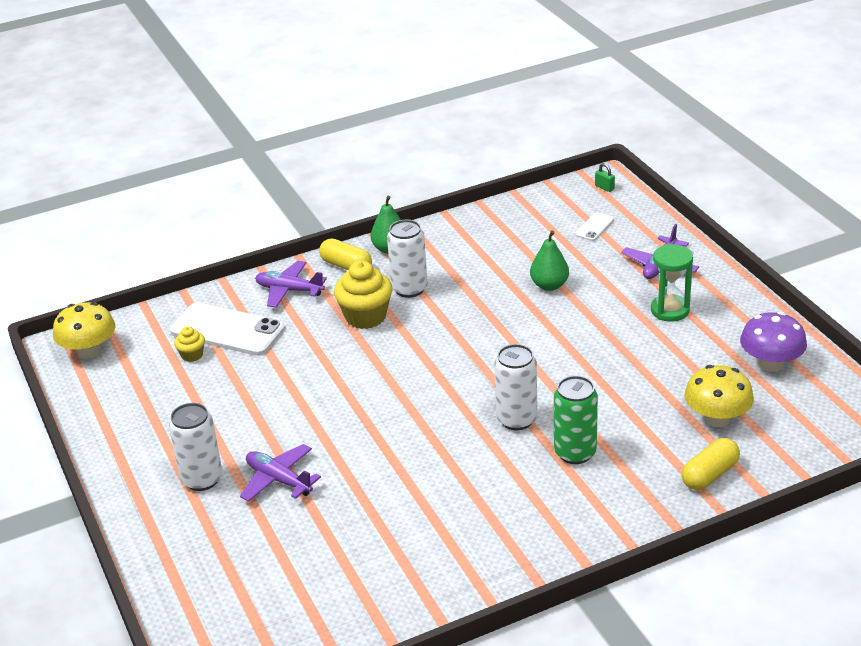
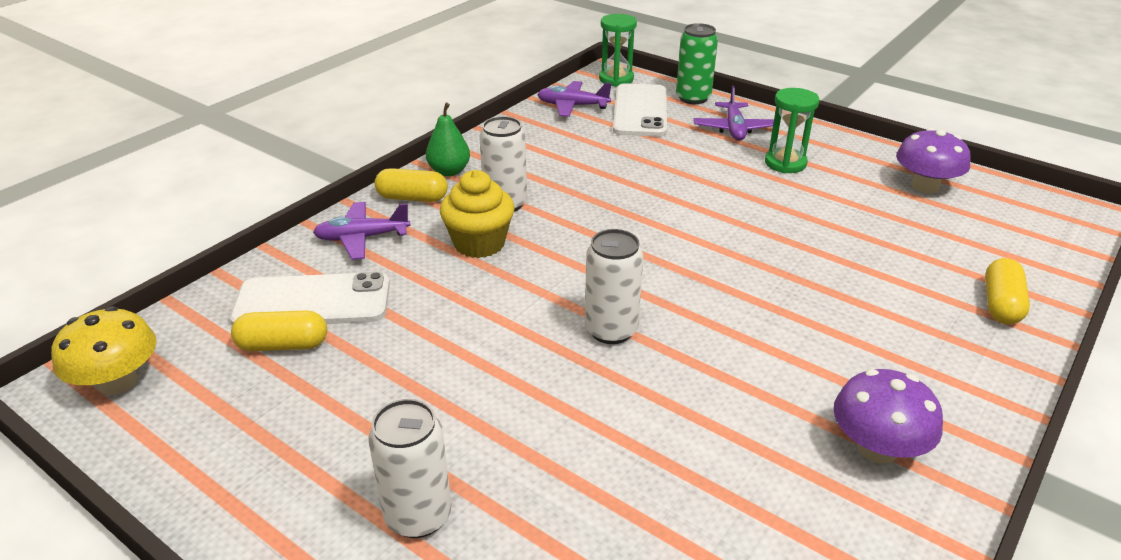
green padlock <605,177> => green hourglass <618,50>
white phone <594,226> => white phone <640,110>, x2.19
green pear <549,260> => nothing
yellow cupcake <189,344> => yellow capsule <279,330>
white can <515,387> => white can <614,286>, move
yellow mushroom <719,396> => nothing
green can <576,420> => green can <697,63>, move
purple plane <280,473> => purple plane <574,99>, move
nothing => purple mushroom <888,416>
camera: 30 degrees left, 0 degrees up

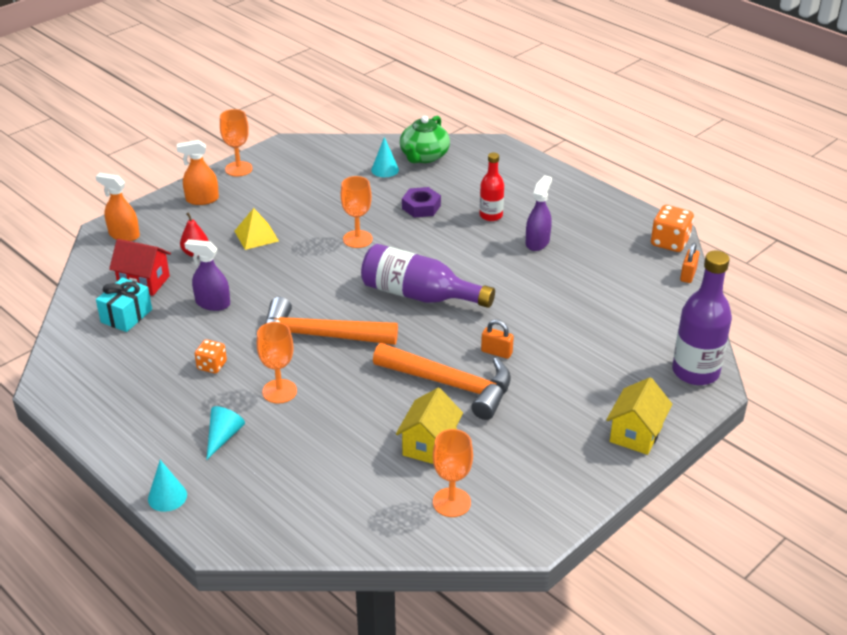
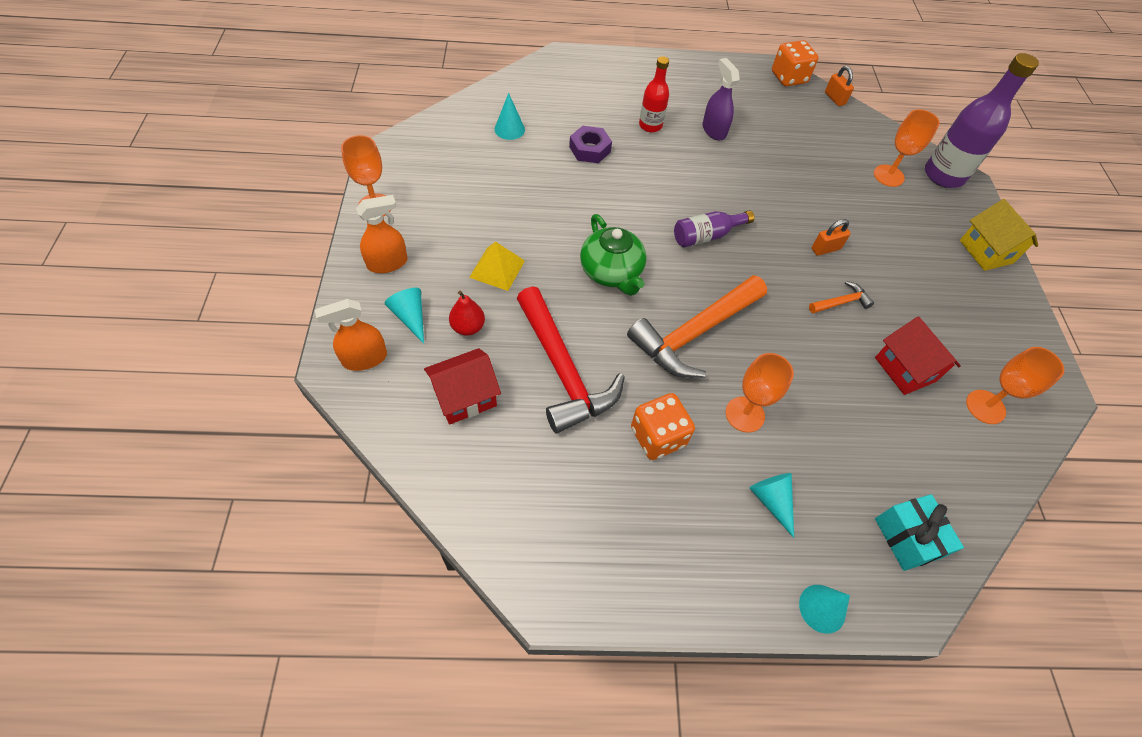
green teapot <425,139> => green teapot <613,255>, move
orange spray bottle <198,172> => orange spray bottle <382,234>, 150 degrees counterclockwise
orange goblet <357,212> => orange goblet <907,148>, move
purple spray bottle <207,275> => red hammer <571,360>
purple bottle <428,276> => purple bottle <714,228>, x0.58
turquoise gift <124,304> => turquoise gift <919,532>, move
orange dice <211,356> => orange dice <663,426>, x1.58
orange hammer <442,381> => orange hammer <841,297>, x0.44
yellow house <429,426> => red house <918,355>
nothing => turquoise cone <404,315>
camera: 50 degrees left, 20 degrees up

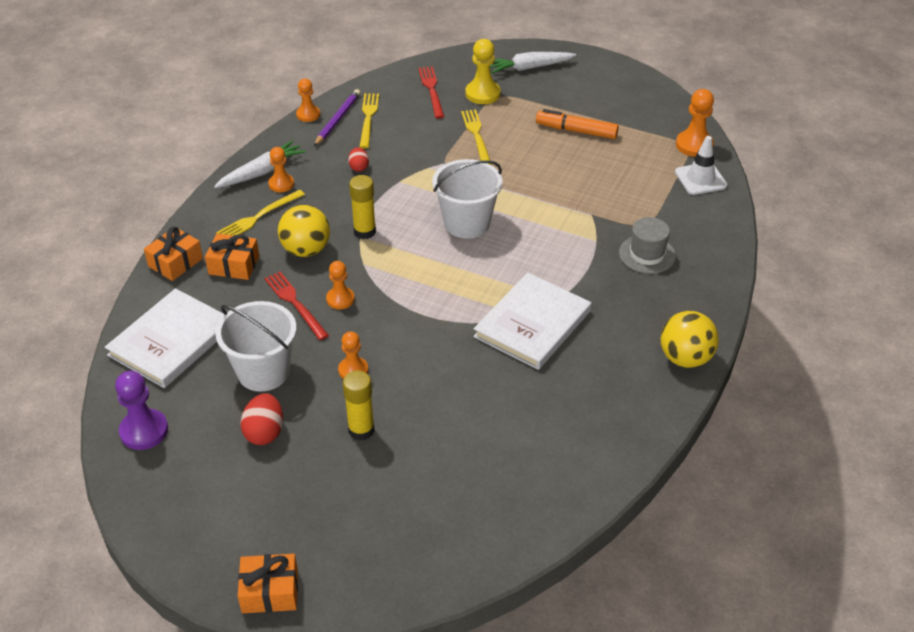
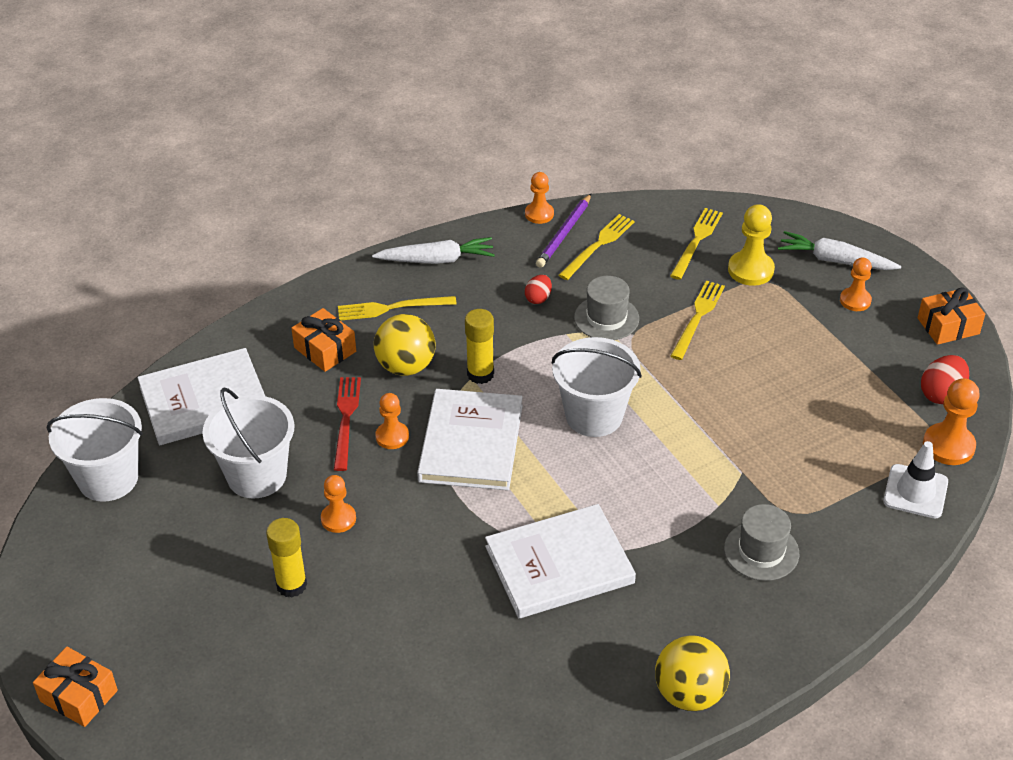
red fork <431,92> => yellow fork <696,244>
purple pencil <337,117> => purple pencil <563,231>, 150 degrees clockwise
orange marker <577,124> => nothing
orange pawn <281,169> => orange pawn <856,284>, move
orange gift <173,254> => orange gift <951,316>, move
purple pawn <141,410> => white bucket <94,450>
red egg <262,419> => red egg <945,379>, move
nothing => grey hat <606,308>
nothing => white book <470,439>
camera: 35 degrees right, 0 degrees up

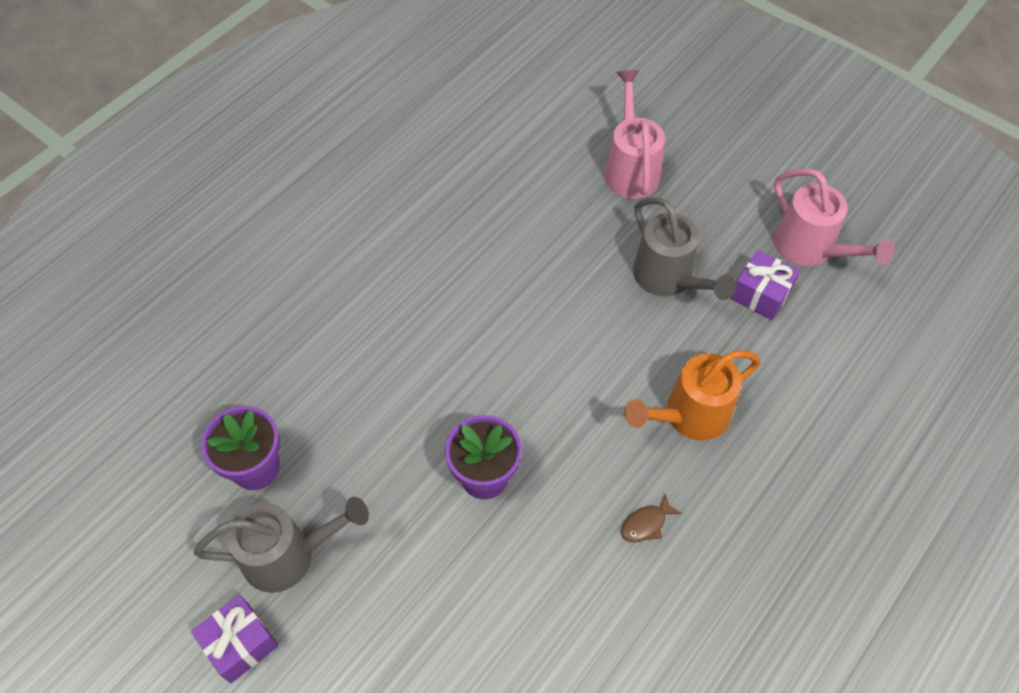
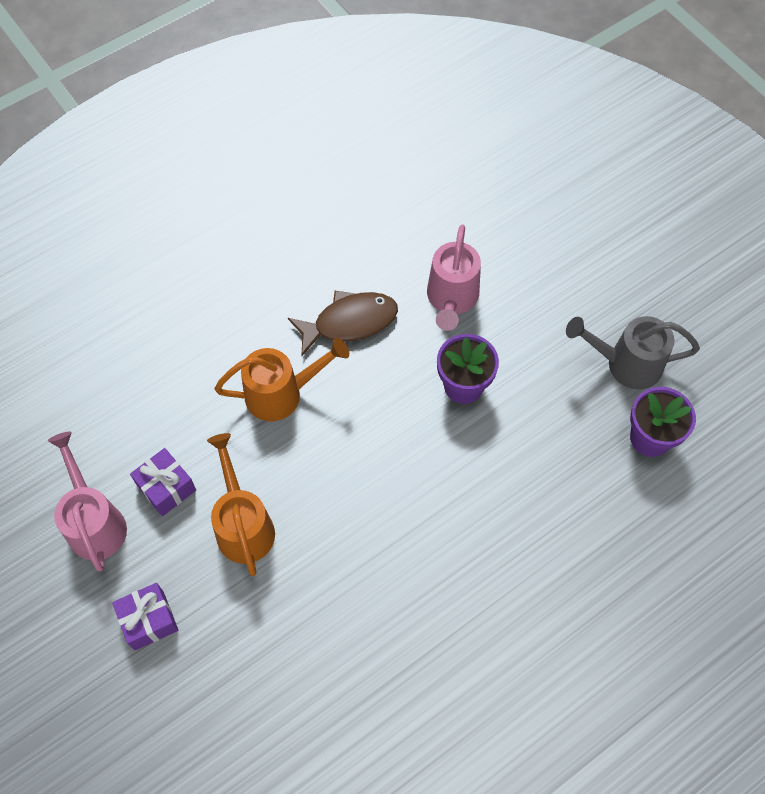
pink watering can <635,134> => pink watering can <454,277>, move
grey watering can <684,248> => orange watering can <241,504>
brown fish <651,518> => brown fish <343,323>, x2.15
purple gift <234,639> => purple gift <145,616>, move
camera: 165 degrees left, 5 degrees up

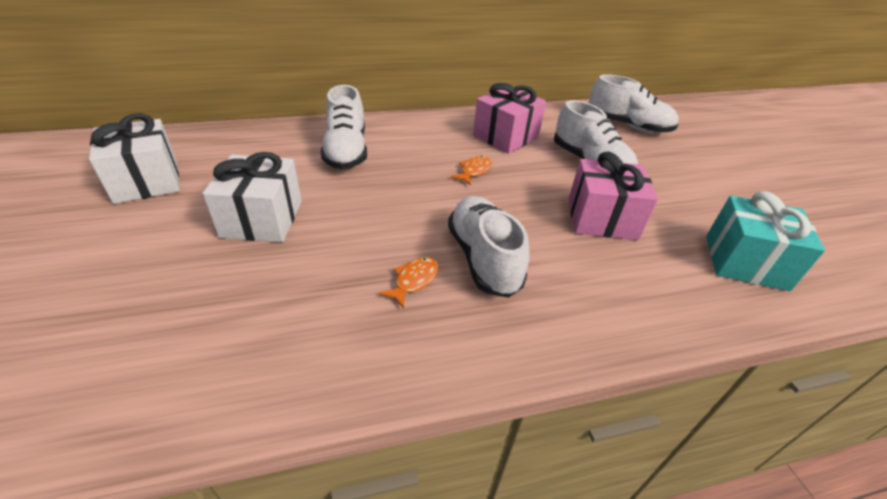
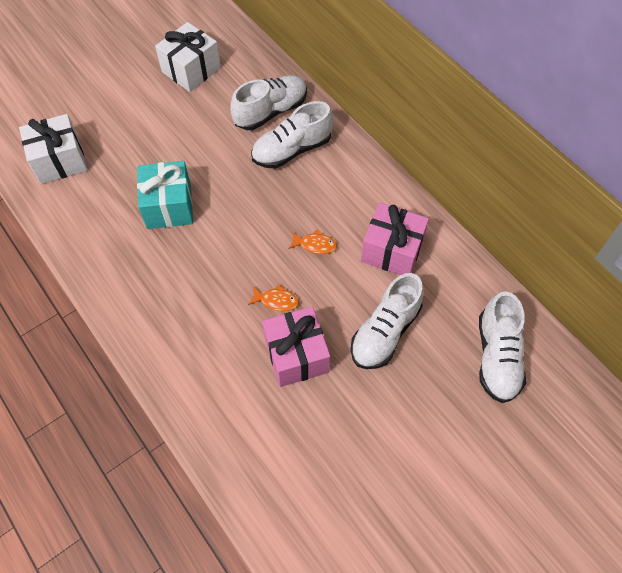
white gift <252,197> => white gift <53,149>, move
turquoise gift <765,241> => turquoise gift <165,195>, move
white shoe <488,247> => white shoe <268,102>, move
orange fish <408,283> => orange fish <273,297>, move
camera: 70 degrees right, 20 degrees up

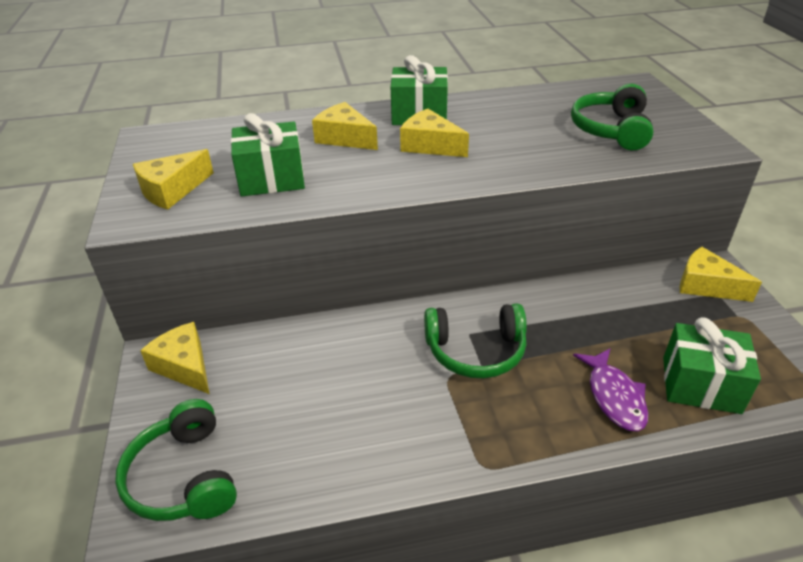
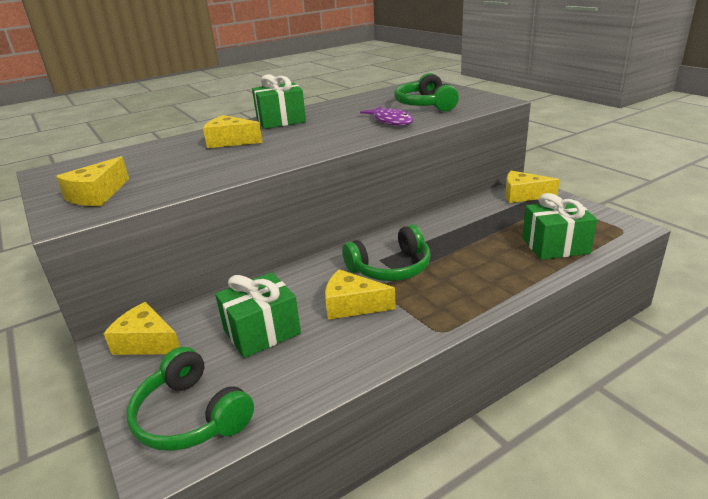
yellow cheese <434,133> => yellow cheese <360,294>, move
green gift <268,154> => green gift <258,315>, move
purple fish <610,389> => purple fish <387,116>, move
camera: 20 degrees left, 10 degrees down

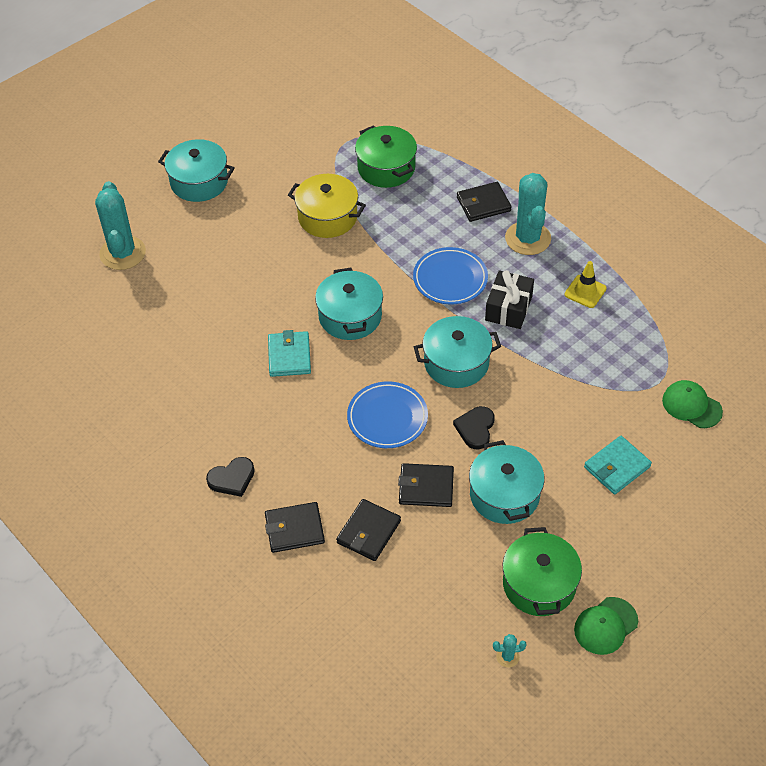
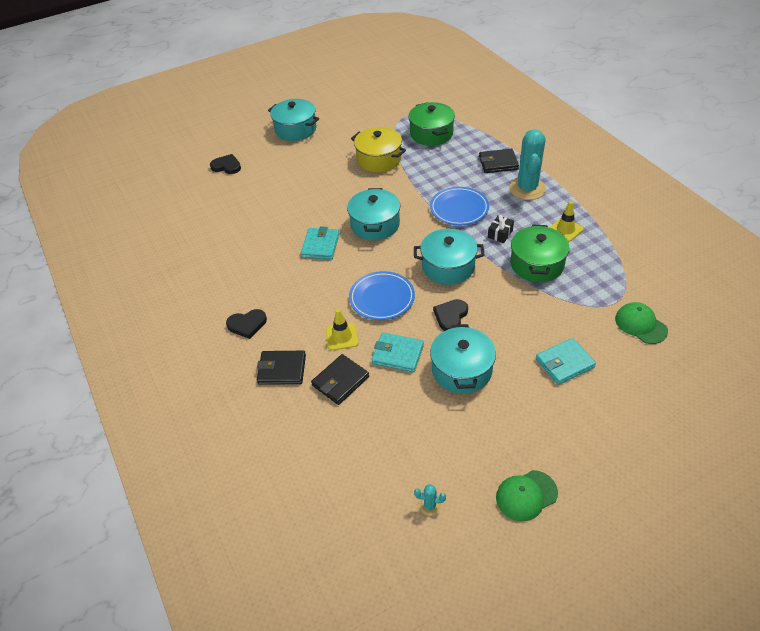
turquoise cactus <120,225> => black heart <225,164>
black gift <509,299> => black gift <501,229>, x0.60
black wallet <426,485> => turquoise wallet <398,352>
green pot <542,571> => green pot <540,253>, move
nothing => yellow traffic cone <342,329>
camera: 15 degrees right, 5 degrees down

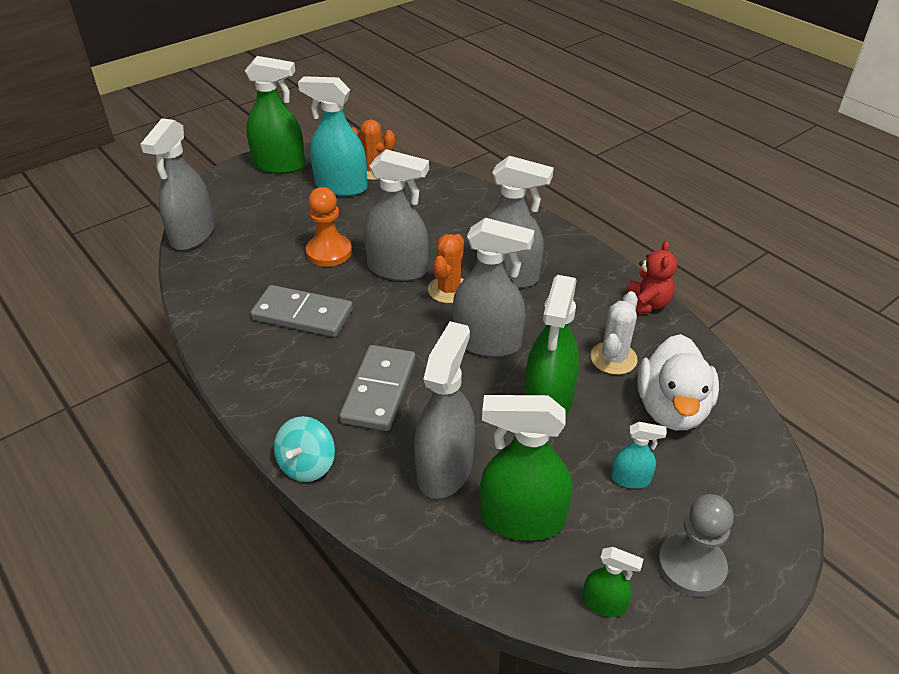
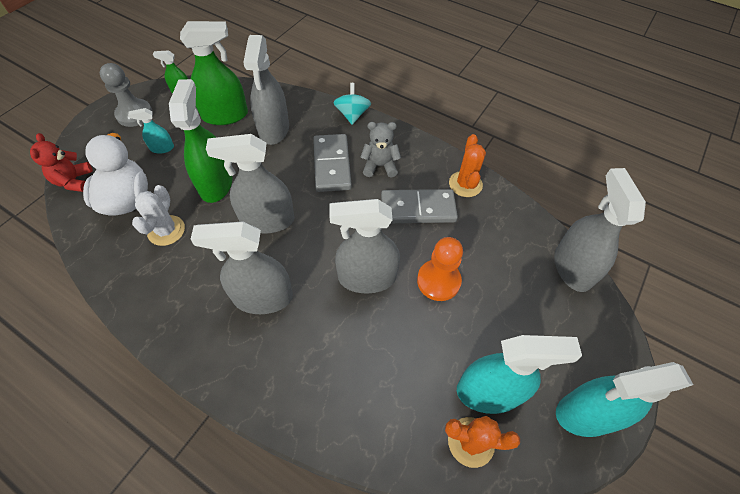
green spray bottle <275,115> => turquoise spray bottle <624,399>
orange cactus <446,268> => orange cactus <467,165>, move
red teddy bear <652,277> => red teddy bear <61,162>, move
nothing => grey teddy bear <381,149>
camera: 160 degrees right, 15 degrees up

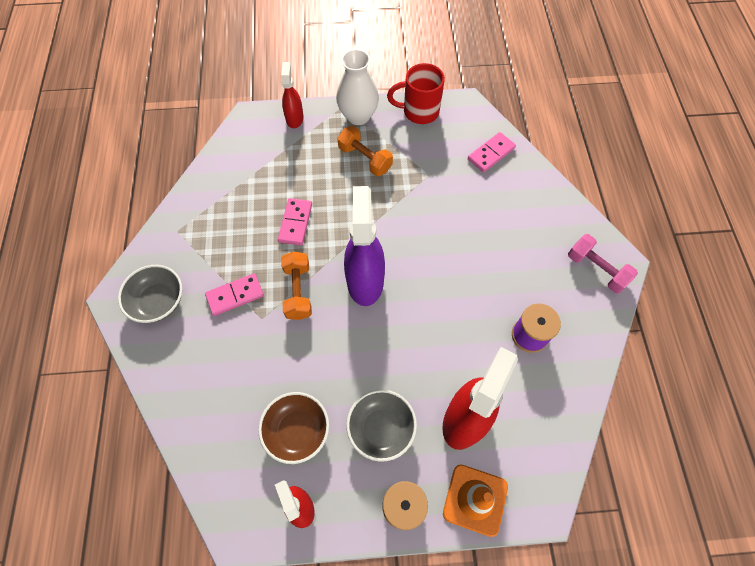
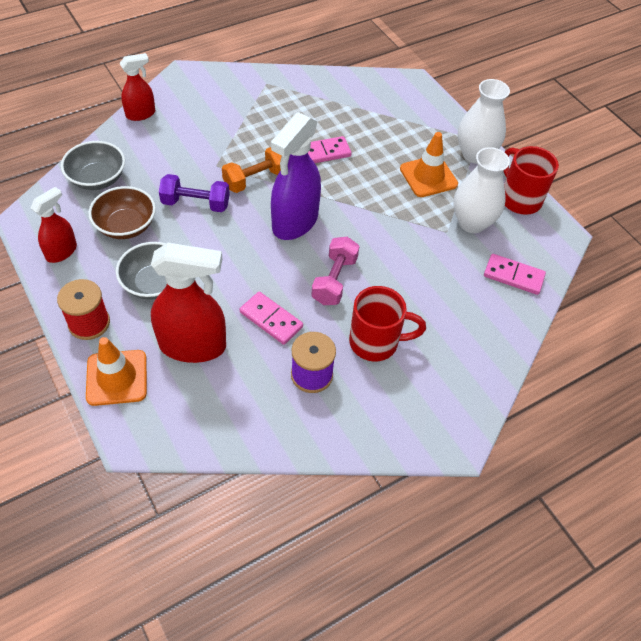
red spray bottle <292,95> => red spray bottle <137,87>, move
orange dumbbell <365,151> => orange traffic cone <429,164>
purple spray bottle <364,246> => purple spray bottle <296,176>, 150 degrees clockwise
pink dumbbell <603,263> => pink dumbbell <335,271>, move
grey bowl <150,294> => grey bowl <93,165>, move
pink domino <234,294> => pink domino <271,318>, move
nothing => white vase <481,190>
nothing => purple dumbbell <194,193>
nothing => red mug <387,323>
camera: 60 degrees right, 10 degrees down

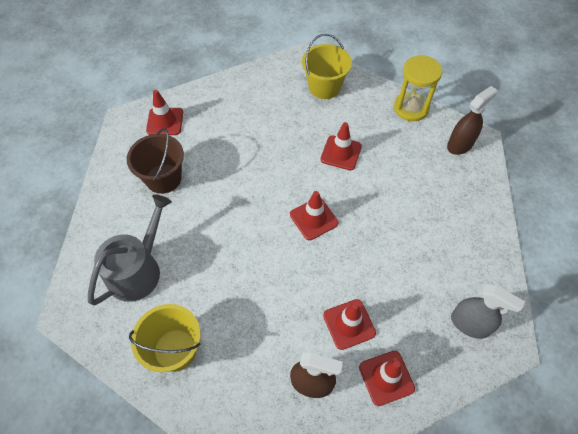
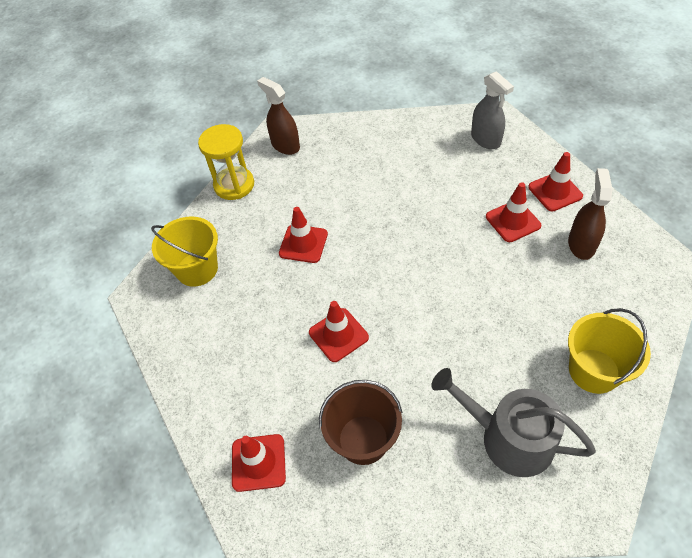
red traffic cone <314,215> => red traffic cone <339,331>, move
grey spray bottle <488,312> => grey spray bottle <492,110>, 120 degrees clockwise
camera: 90 degrees left, 5 degrees down

